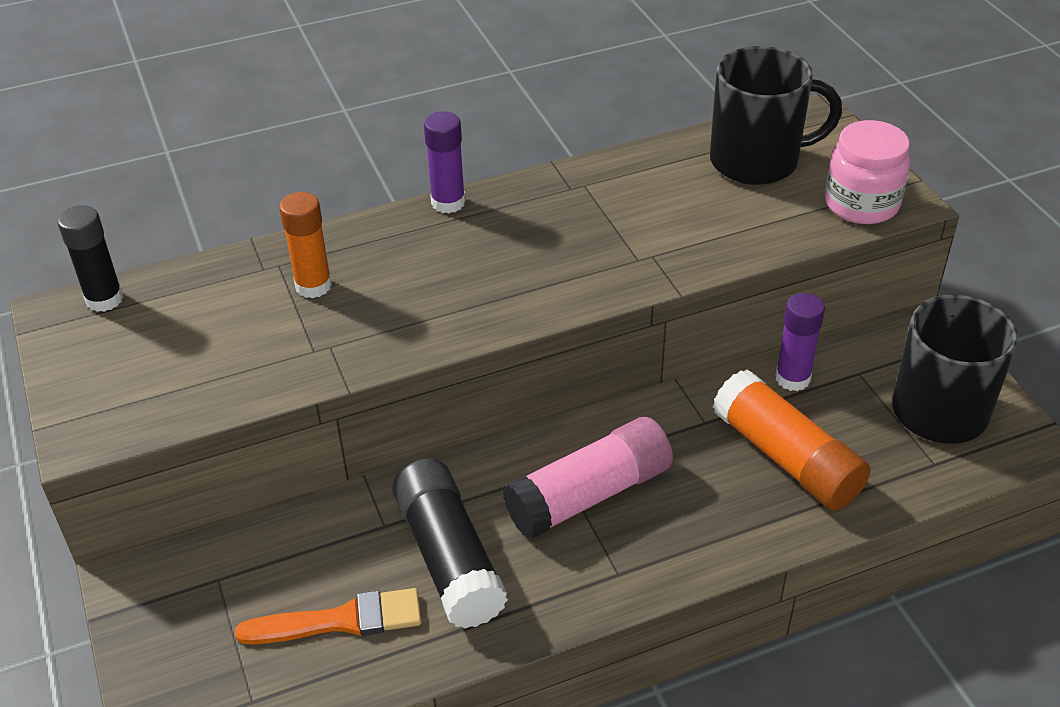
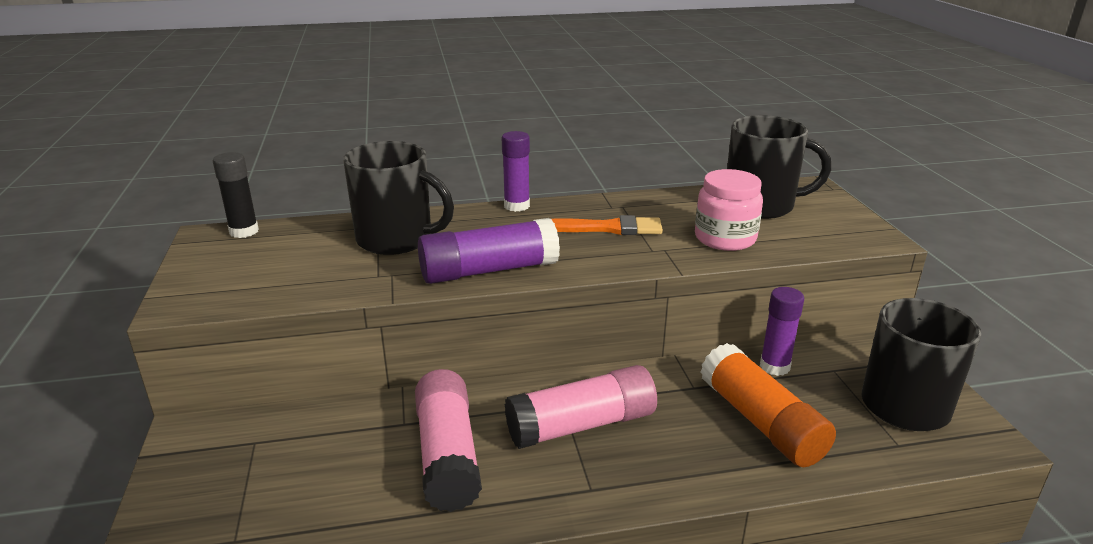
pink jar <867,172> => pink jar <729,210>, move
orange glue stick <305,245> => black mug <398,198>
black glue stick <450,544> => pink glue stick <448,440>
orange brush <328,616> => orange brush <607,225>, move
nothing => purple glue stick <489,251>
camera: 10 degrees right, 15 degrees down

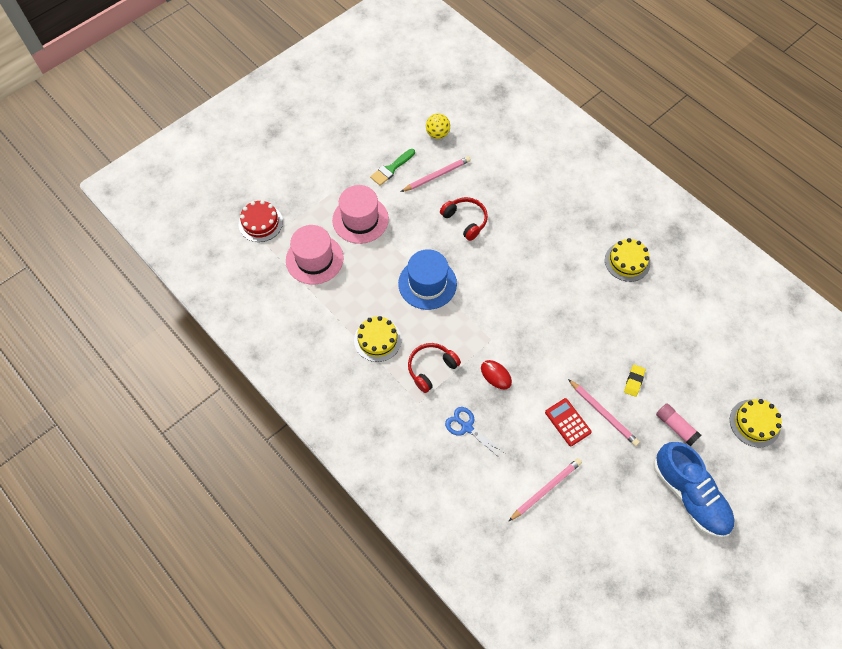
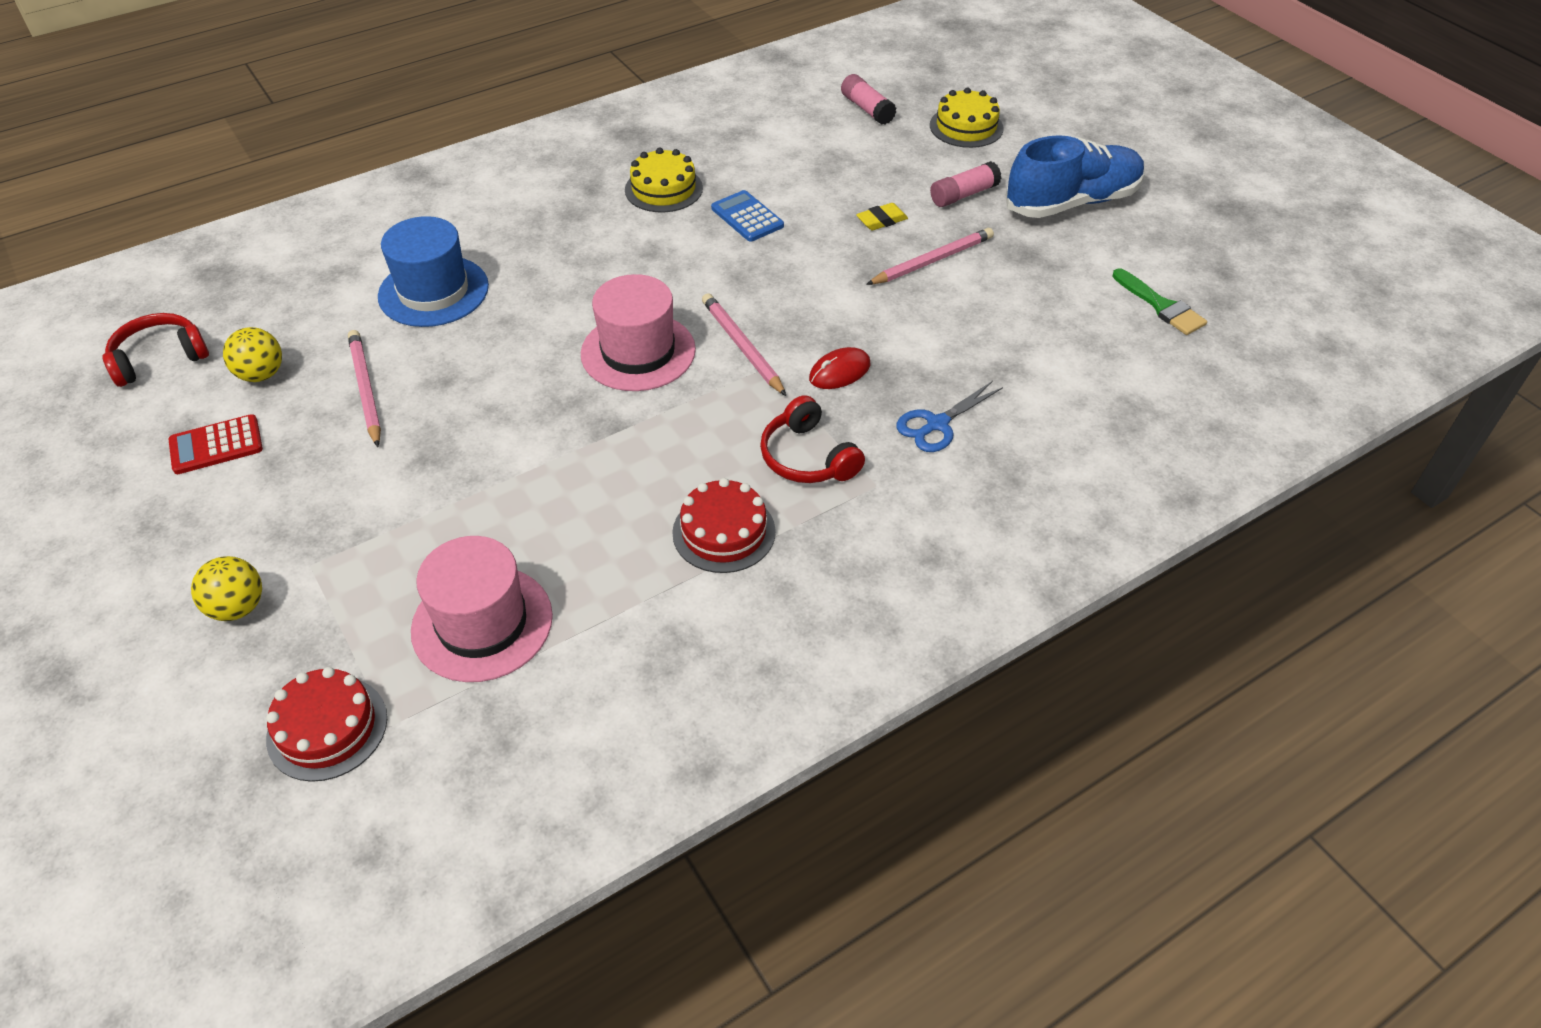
green brush <392,167> => green brush <1159,301>, move
pink hat <360,214> => pink hat <638,332>, move
red headphones <464,219> => red headphones <155,350>, move
blue hat <427,279> => blue hat <433,271>, move
yellow cake <378,339> => red cake <724,525>
yellow eraser <634,381> => yellow eraser <882,216>, 60 degrees counterclockwise
red calculator <568,422> => red calculator <215,444>, move
pink pencil <545,490> => pink pencil <744,344>, move
nothing => pink glue stick <868,99>
nothing => blue calculator <747,216>
nothing => yellow ball <226,588>
camera: 80 degrees left, 15 degrees down

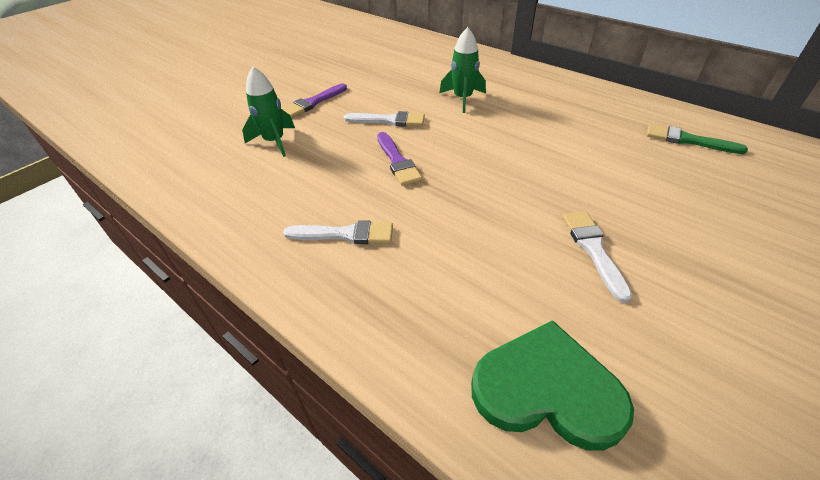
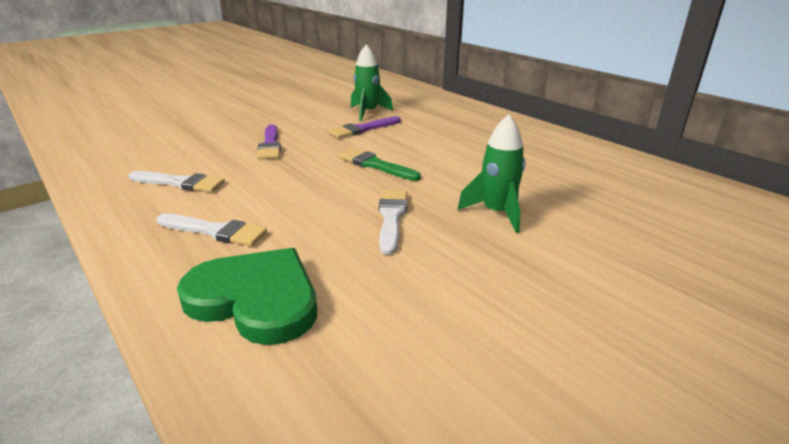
green rocket <268,112> => green rocket <491,173>, move
purple brush <314,100> => purple brush <365,127>, move
white brush <384,118> => white brush <212,229>, move
green brush <697,139> => green brush <380,164>, move
camera: 10 degrees right, 15 degrees down

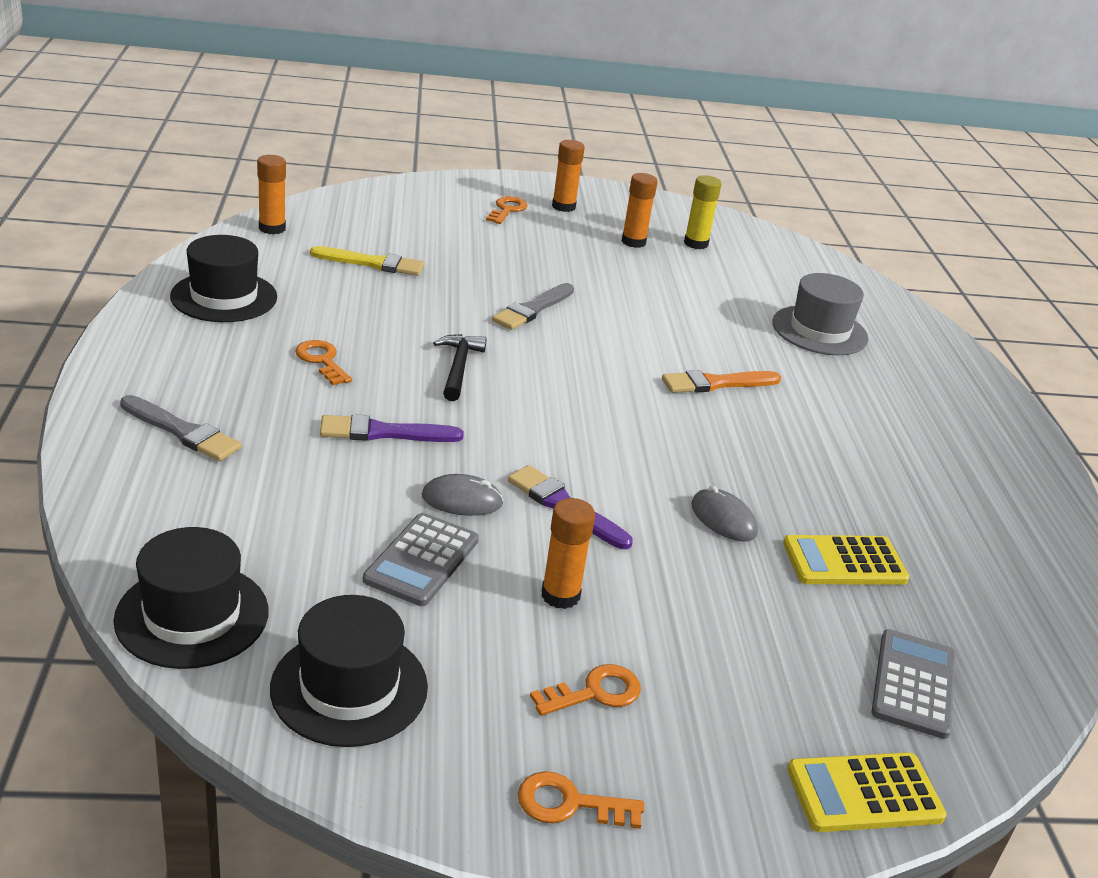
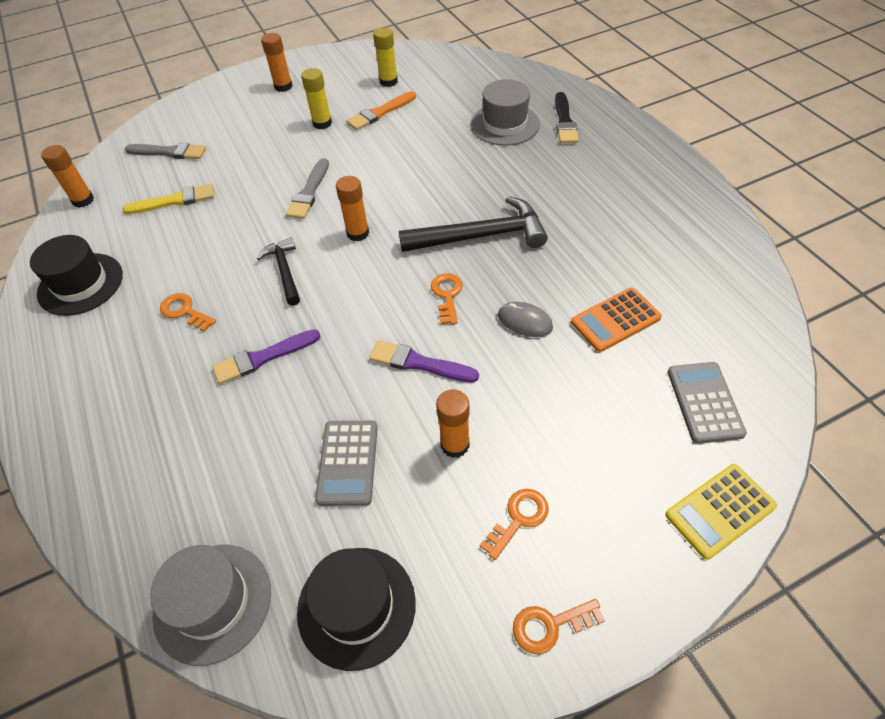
orange glue stick <640,210> => orange glue stick <352,208>, move
orange key <506,210> => orange key <447,298>, move
orange brush <721,381> => orange brush <381,110>, move
grey brush <181,428> => grey brush <165,151>, move
grey mouse <463,495> => nothing
black hat <191,598> => grey hat <210,605>
yellow calculator <846,560> => orange calculator <616,320>
nothing => yellow glue stick <316,98>
nothing => black brush <567,117>
nothing => black hammer <473,224>
camera: 15 degrees left, 20 degrees up

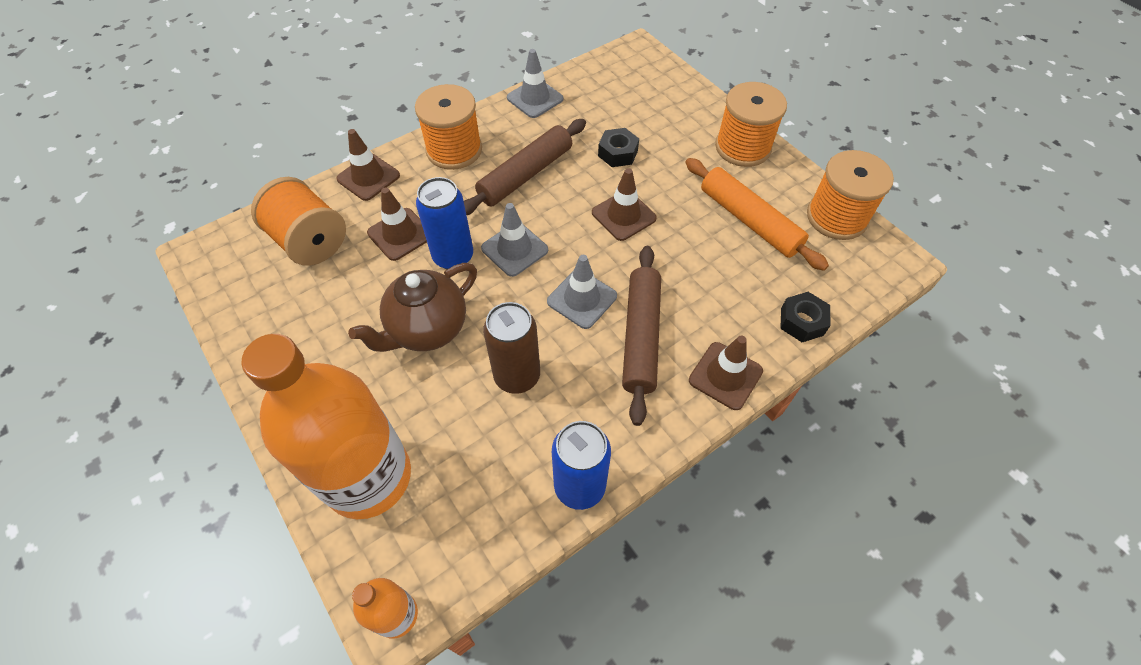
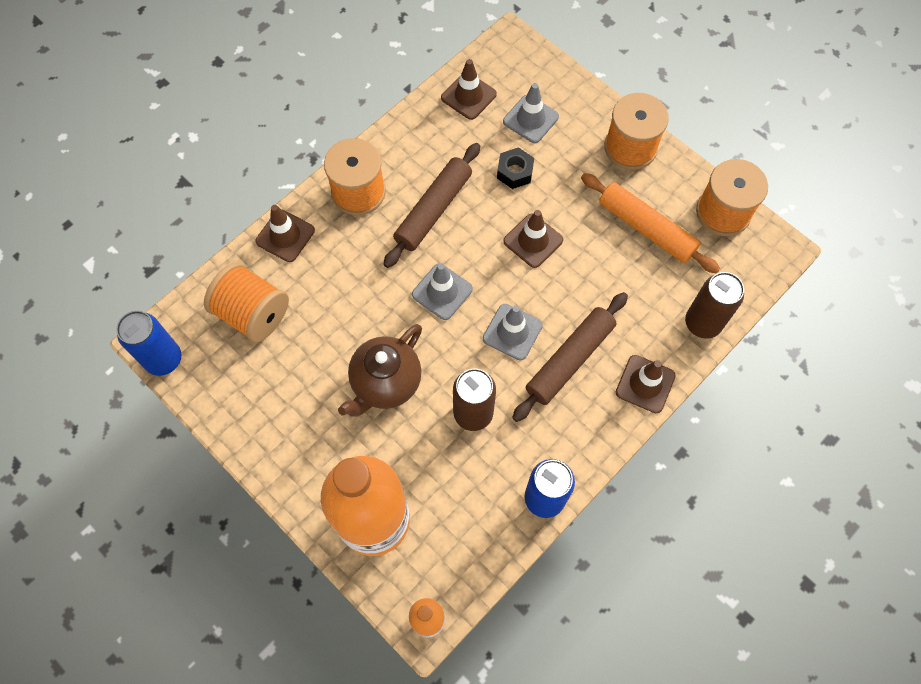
grey traffic cone <535,83> => grey traffic cone <531,113>, move
blue can <444,223> => blue can <149,343>, move
brown traffic cone <397,224> => brown traffic cone <469,89>, move
brown rolling pin <641,336> => brown rolling pin <570,357>, 45 degrees clockwise
black nut <805,317> => brown can <714,305>
camera: 10 degrees left, 10 degrees up

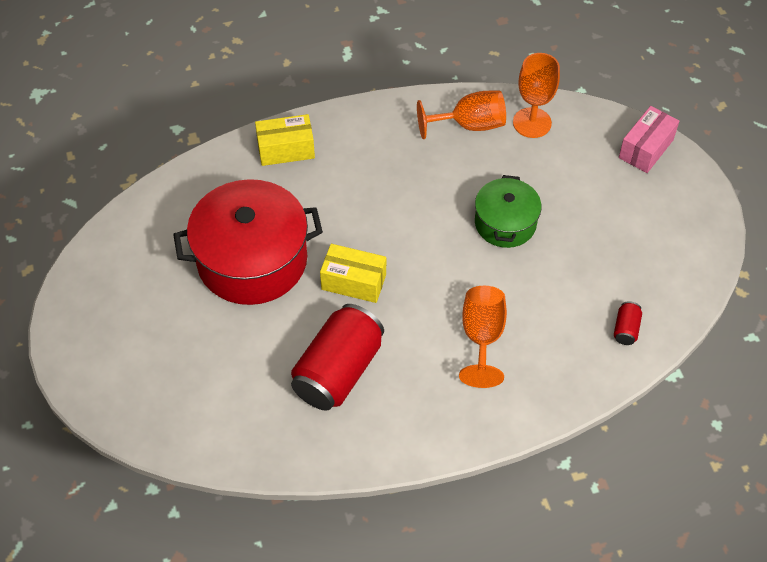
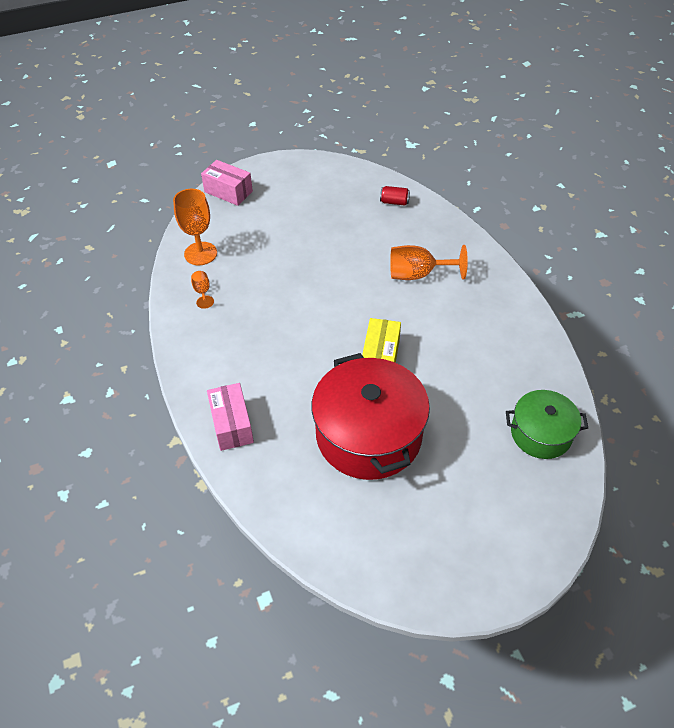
orange goblet <461,114> => orange goblet <202,290>, x0.50
yellow box <285,140> => pink box <230,417>
green pot <508,211> => green pot <547,424>, move
red can <337,357> => nothing
camera: 95 degrees left, 5 degrees down

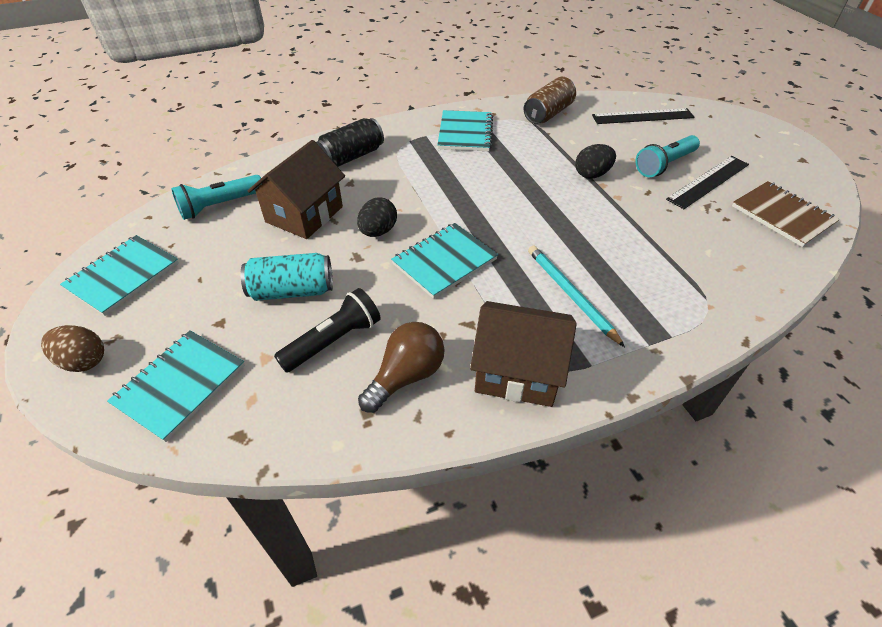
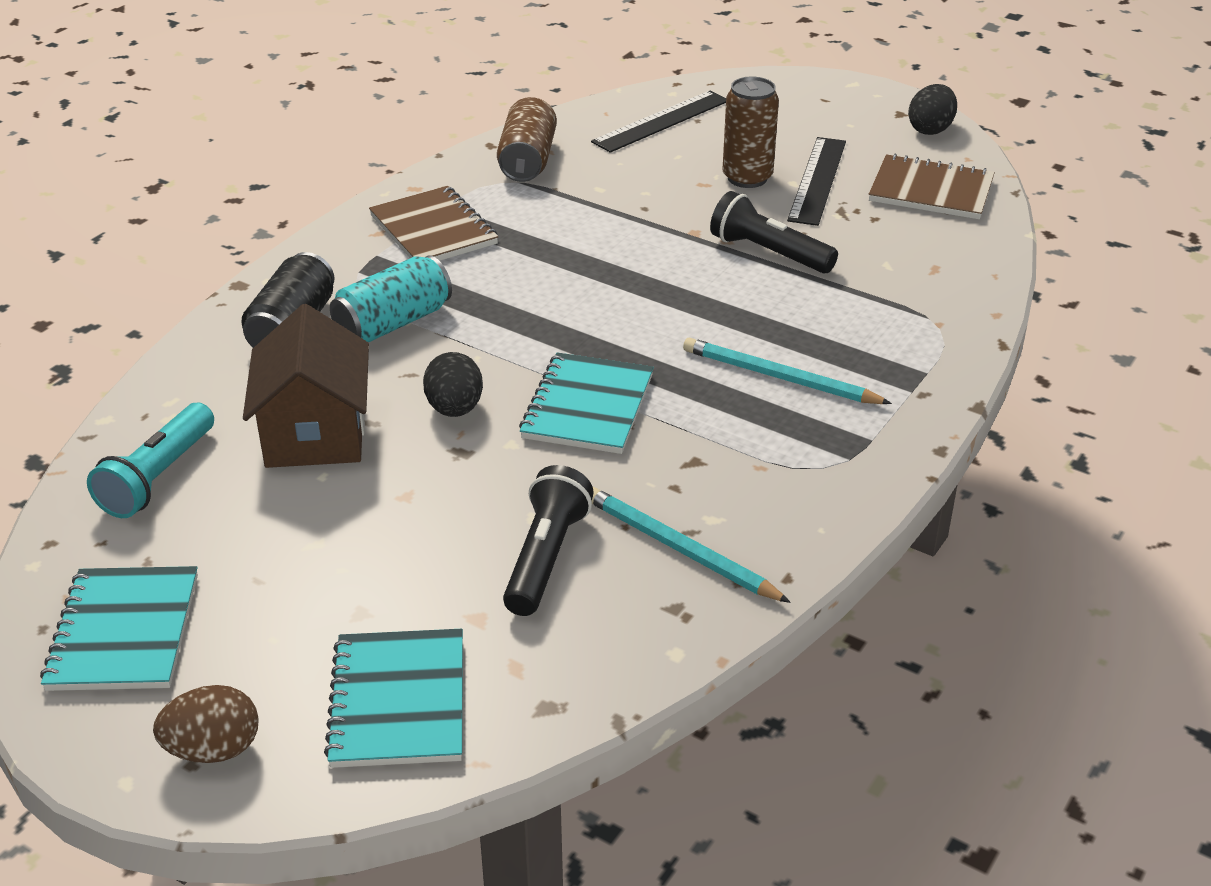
turquoise notebook <465,130> => brown notebook <433,223>
turquoise flashlight <667,156> => brown can <751,132>
black egg <595,161> => black egg <932,109>, move
turquoise can <287,277> => turquoise can <391,299>, move
brown house <523,354> => nothing
brown light bulb <401,367> => turquoise pencil <691,545>
nothing => black flashlight <774,232>
camera: 35 degrees left, 10 degrees down

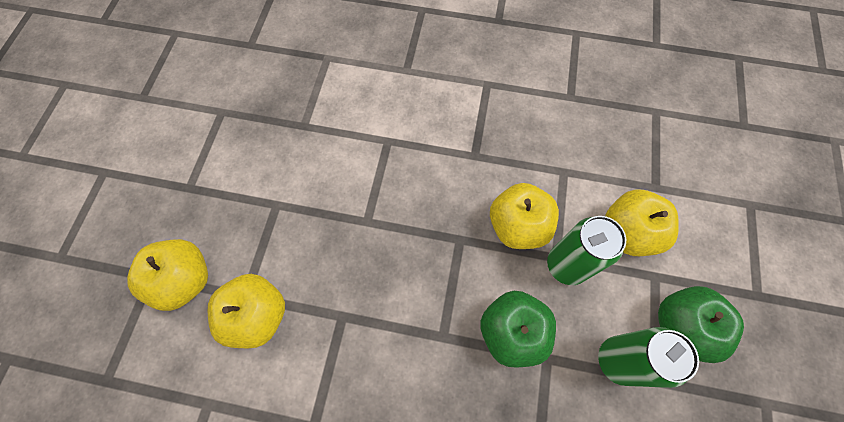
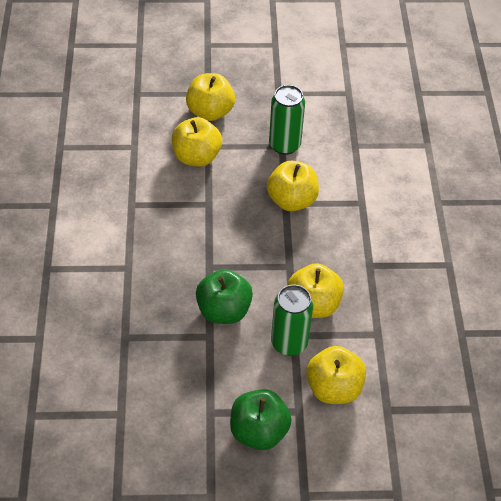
green can <648,357> => green can <287,120>, move
nothing => yellow apple <293,186>
camera: 75 degrees right, 15 degrees down

